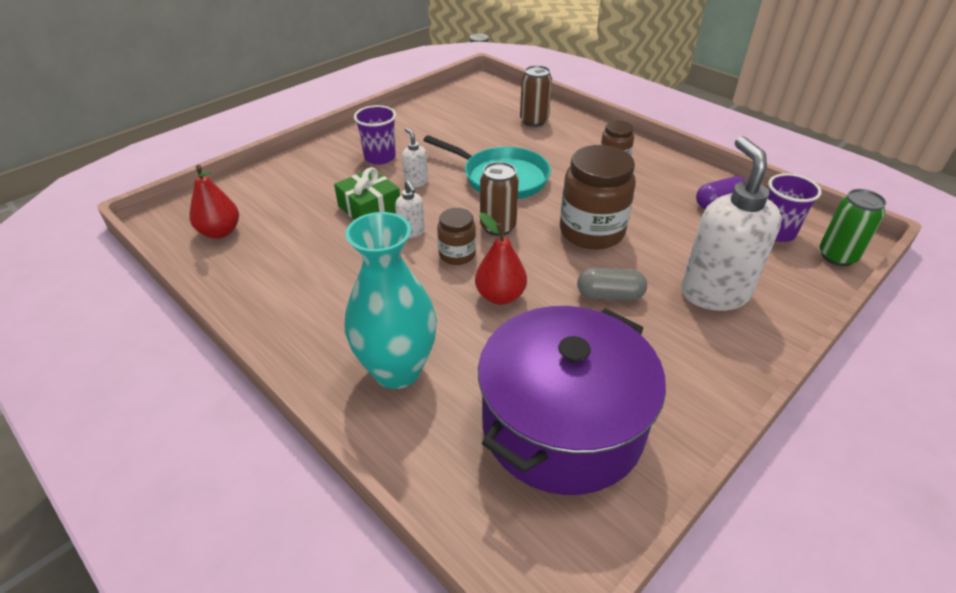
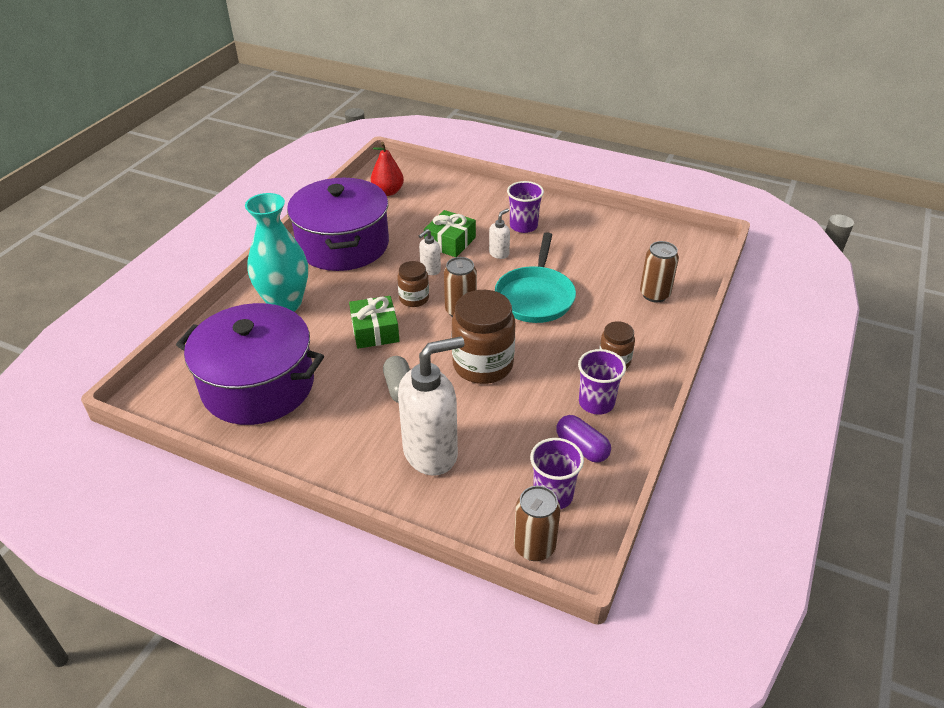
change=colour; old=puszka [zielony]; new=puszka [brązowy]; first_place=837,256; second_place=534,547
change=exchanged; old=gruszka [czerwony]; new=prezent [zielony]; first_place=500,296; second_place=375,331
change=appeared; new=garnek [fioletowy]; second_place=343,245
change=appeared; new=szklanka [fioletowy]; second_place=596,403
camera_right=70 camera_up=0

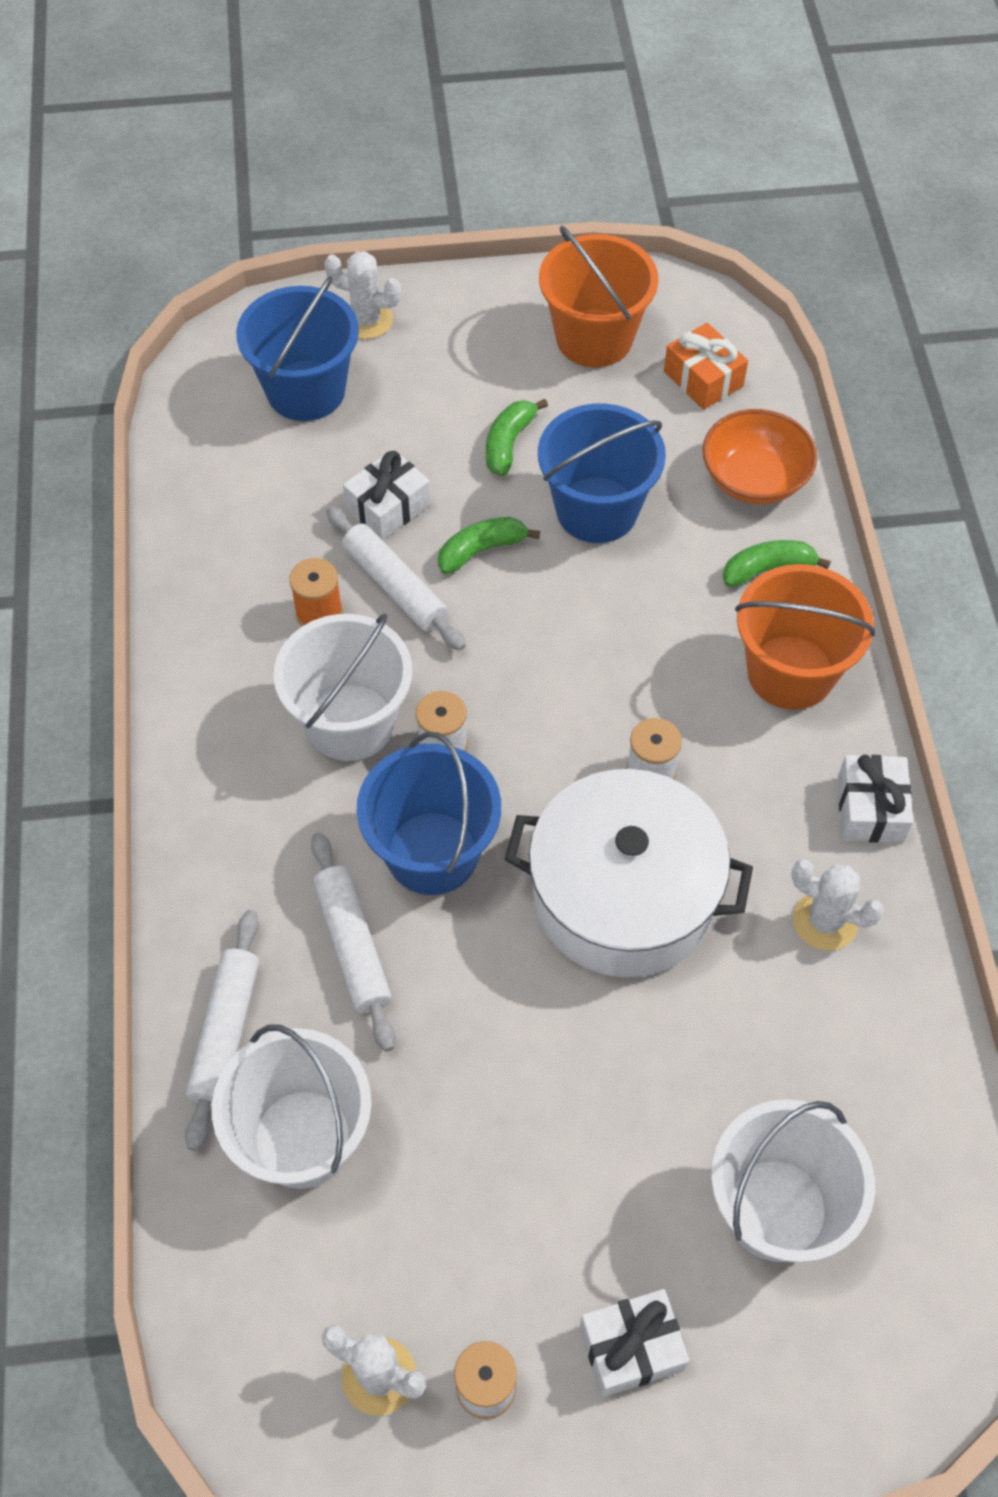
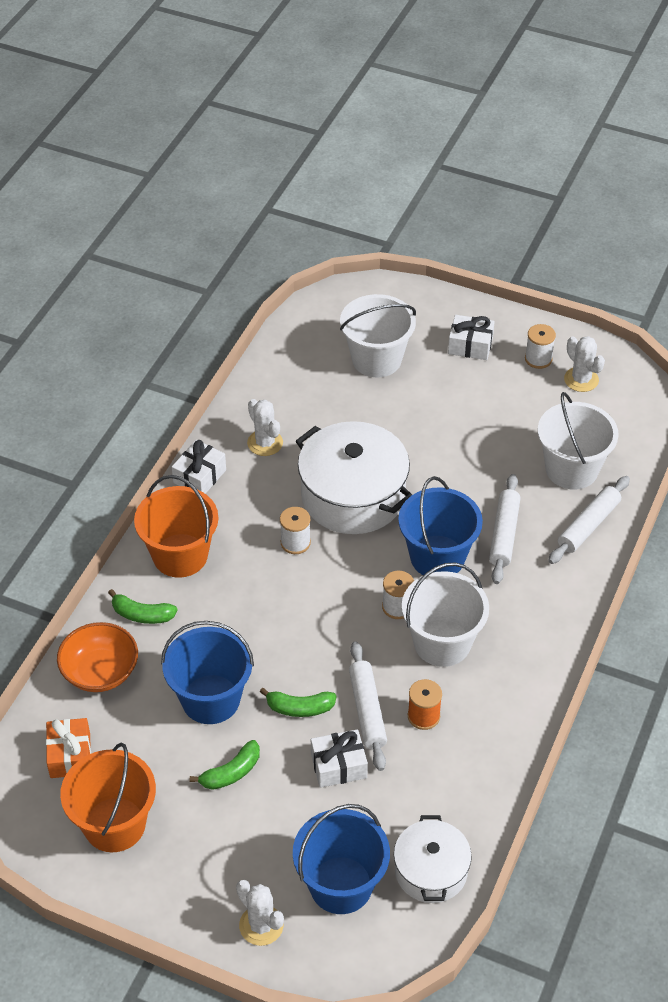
change=appeared; new=garnek [biały]; second_place=431,871
camera_right=-150 camera_up=-10

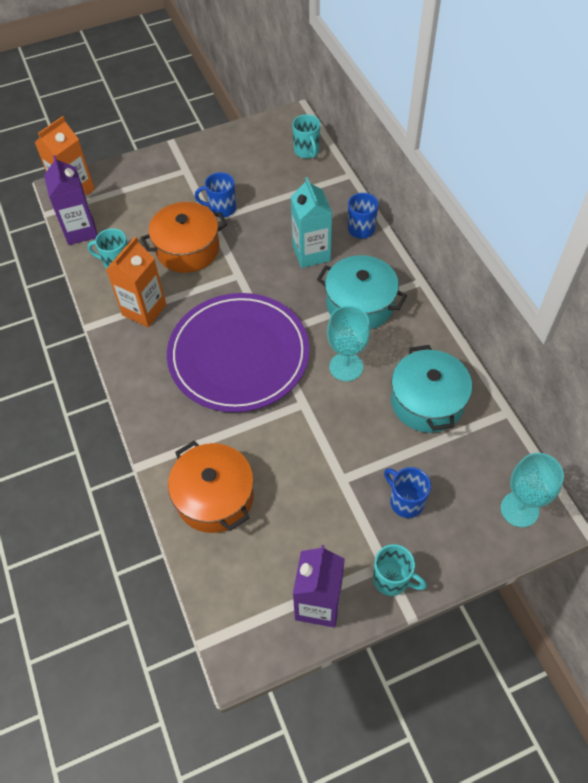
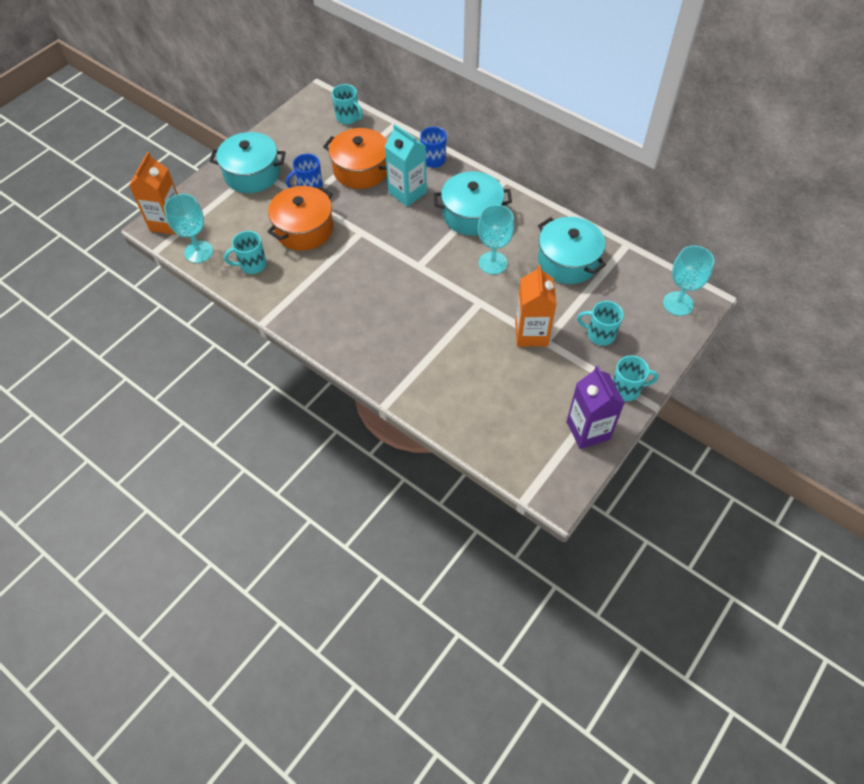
change=exchanged; old=karton mleka [fioletowy]; new=kielich [turkusowy]; first_place=80,231; second_place=198,252
change=relocated; old=karton mleka [pomarańczowy]; first_place=144,310; second_place=531,333
change=missing; old=talerz [fioletowy]; first_place=238,355
change=relocated; old=garnek [pomarańczowy]; first_place=214,497; second_place=361,170
change=colour; old=kubek [niebieski]; new=kubek [turkusowy]; first_place=405,501; second_place=600,334
change=appeared; new=garnek [turkusowy]; second_place=252,174
camera_right=-30 camera_up=0

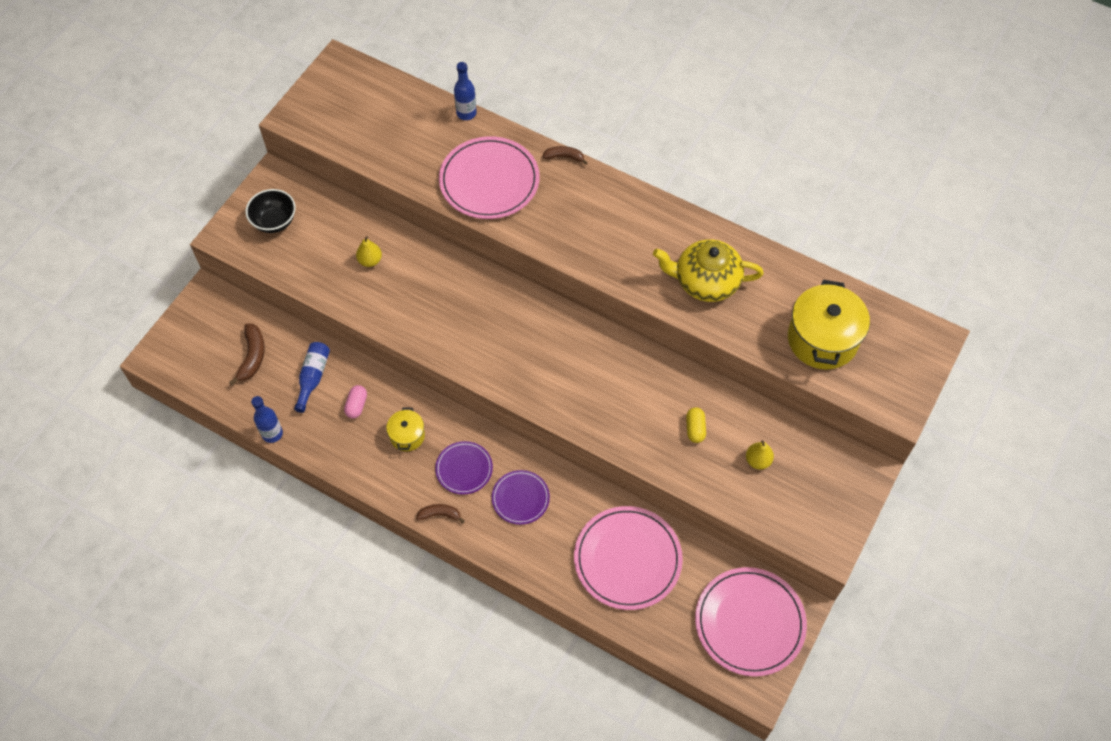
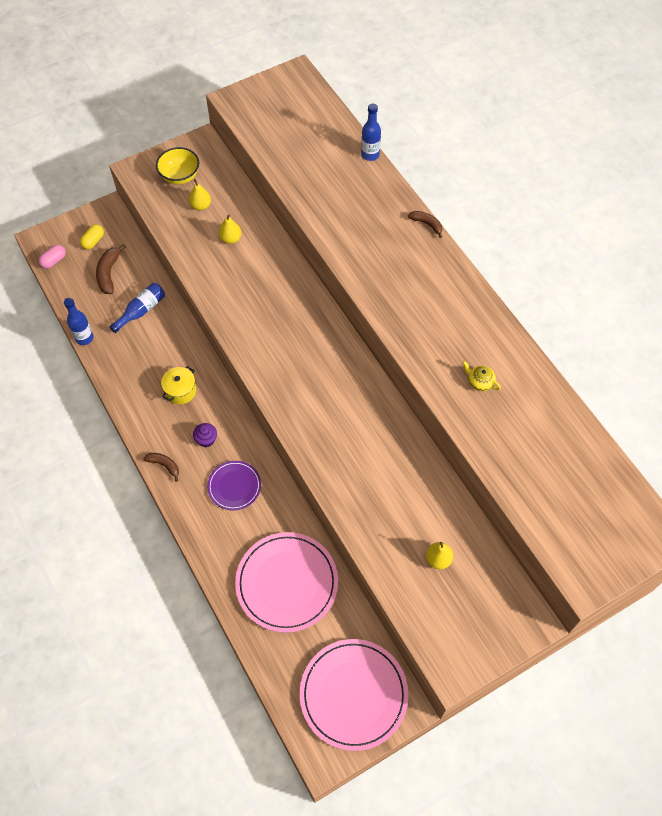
change=missing; old=talerz [różowy]; first_place=489,181
change=colour; old=miska [czarny]; new=miska [żółty]; first_place=274,221; second_place=180,176
change=size; old=imbryk [żółty]; first_place=705,281; second_place=479,382; factor=0.42
change=missing; old=garnek [żółty]; first_place=822,339
change=spun; old=banan [brązowy]; first_place=252,357; second_place=109,273; degrees=150
change=relocated; old=kapsułka [różowy]; first_place=356,405; second_place=54,261
change=relocated; old=kapsułka [żółty]; first_place=695,429; second_place=93,241
change=exchanged; old=talerz [fioletowy]; new=muffinka [fioletowy]; first_place=464,469; second_place=206,439
change=appeared; new=gruszka [żółty]; second_place=201,206
camera_right=30 camera_up=0

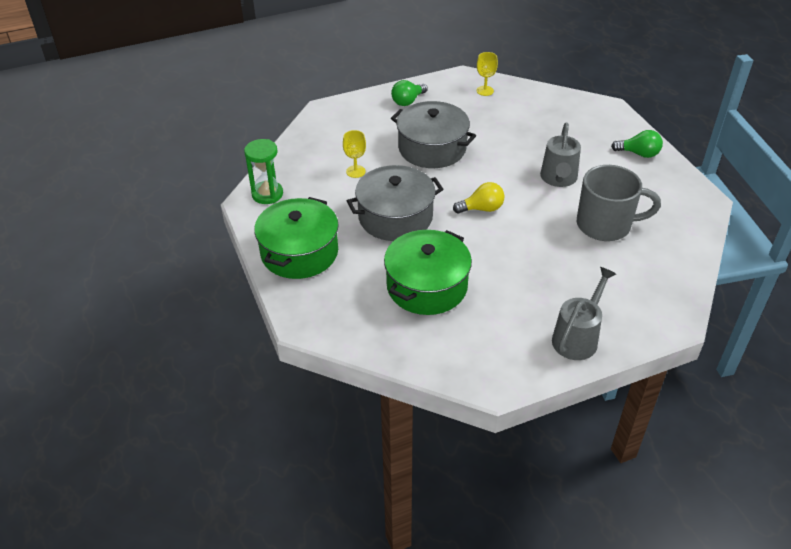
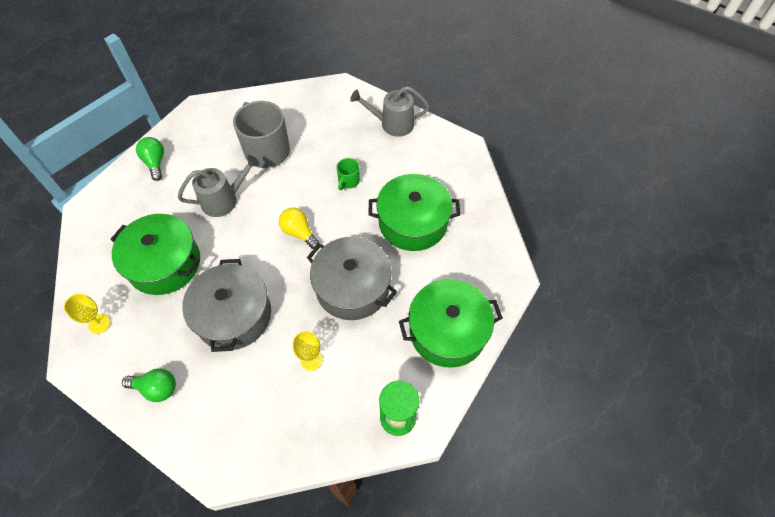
change=appeared; new=kubek [zielony]; second_place=348,181
change=appeared; new=garnek [zielony]; second_place=164,263
camera_right=-125 camera_up=15

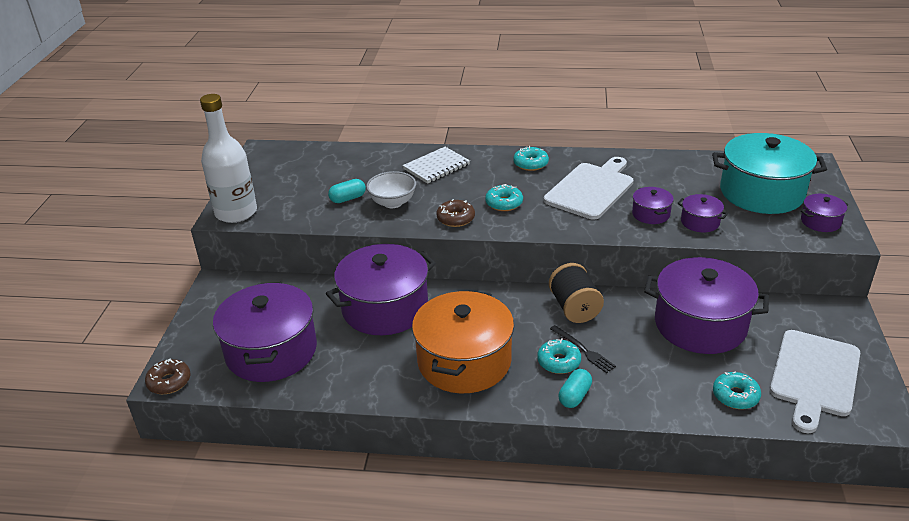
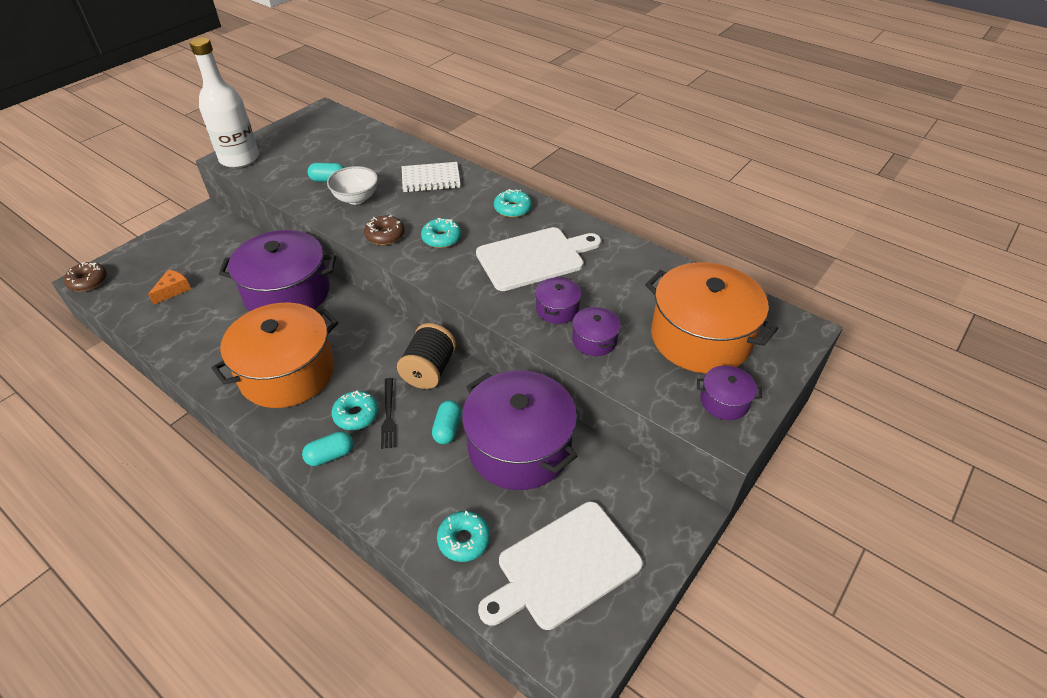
change=colour; old=garnek [turkusowy]; new=garnek [pomarańczowy]; first_place=761,192; second_place=700,337
change=exchanged; old=garnek [fioletowy]; new=ser [pomarańczowy]; first_place=271,351; second_place=173,290
change=appeared; new=kapsułka [turkusowy]; second_place=447,429
camera_right=30 camera_up=10

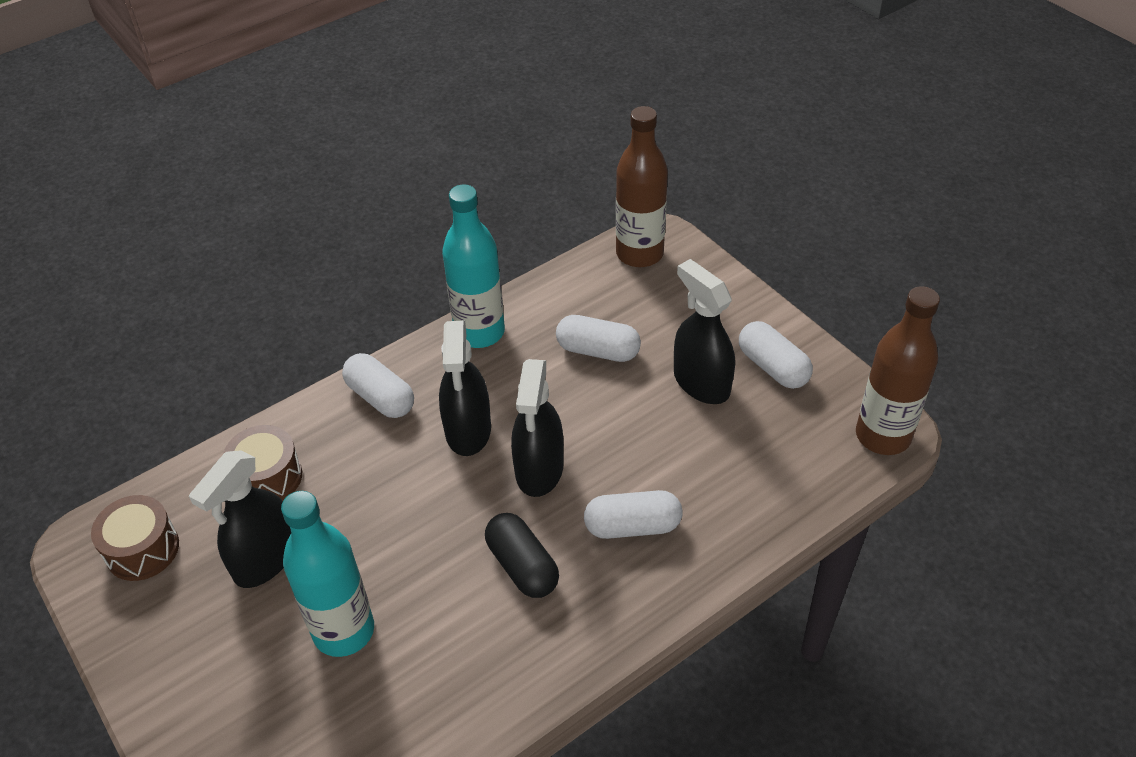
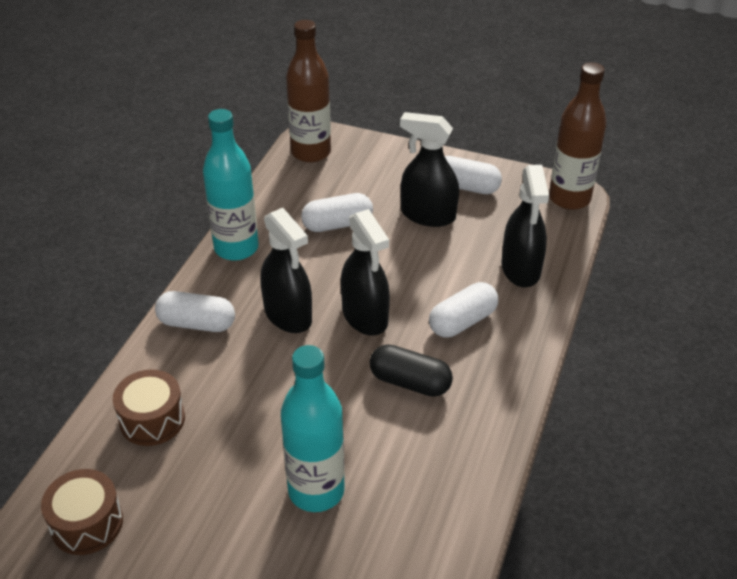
change=relocated; old=spryskiwacz [czarny]; first_place=265,559; second_place=520,269
camera_right=-35 camera_up=-5

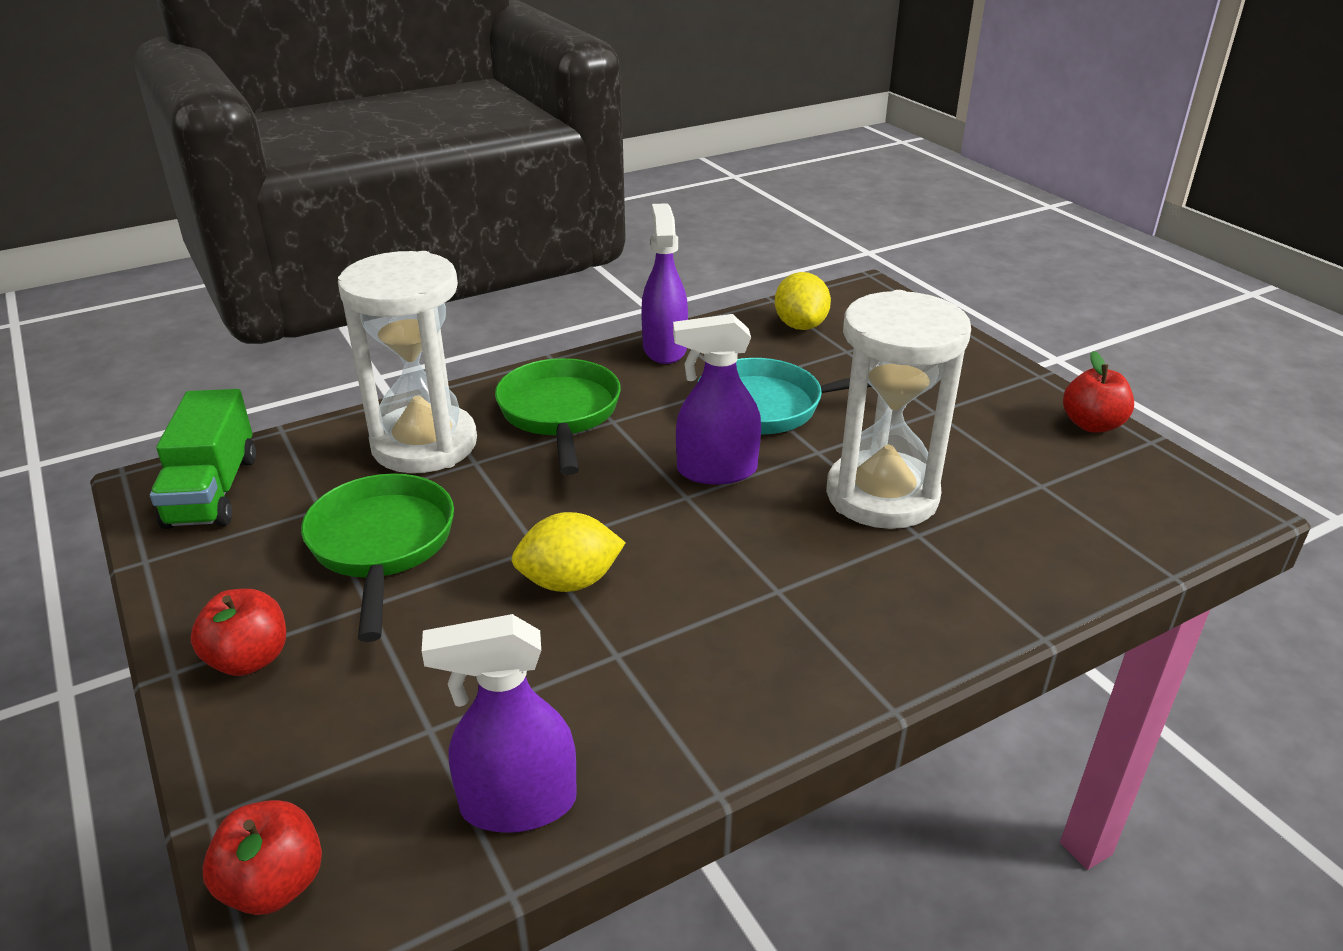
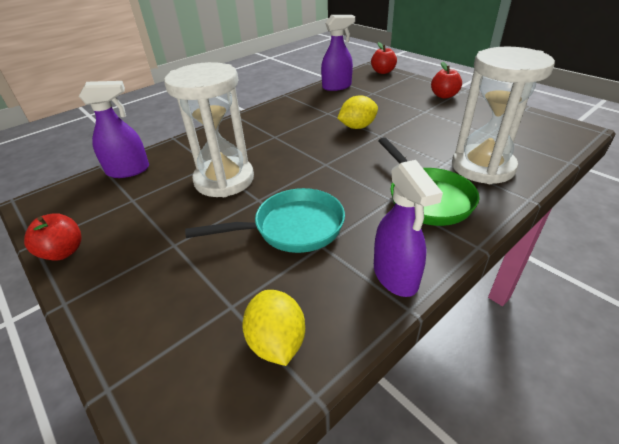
change=relocated; old=spryskiwacz [fioletowy]; first_place=716,471; second_place=129,170
change=missing; old=ciężarówka [zielony]; first_place=213,491
change=missing; old=patelnia [zielony]; first_place=381,546
camera_right=170 camera_up=5

